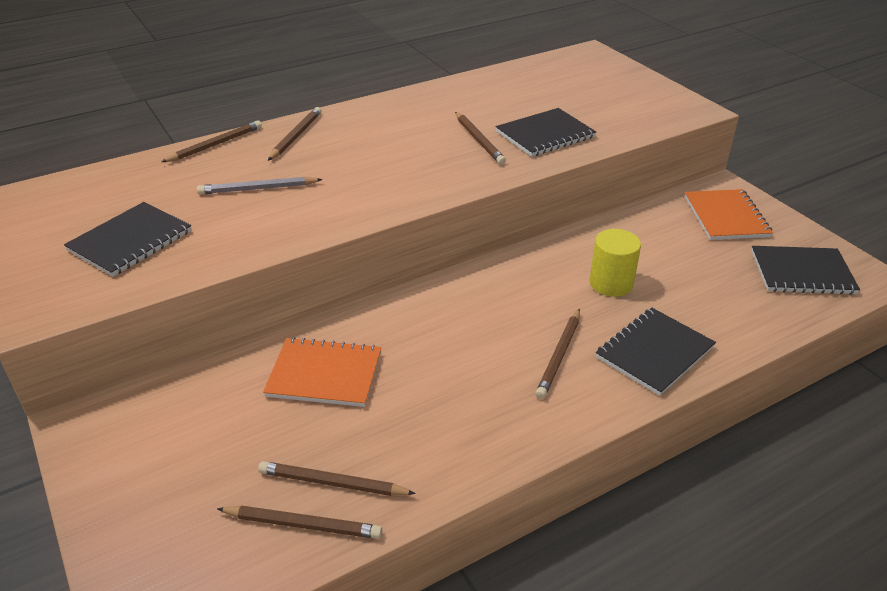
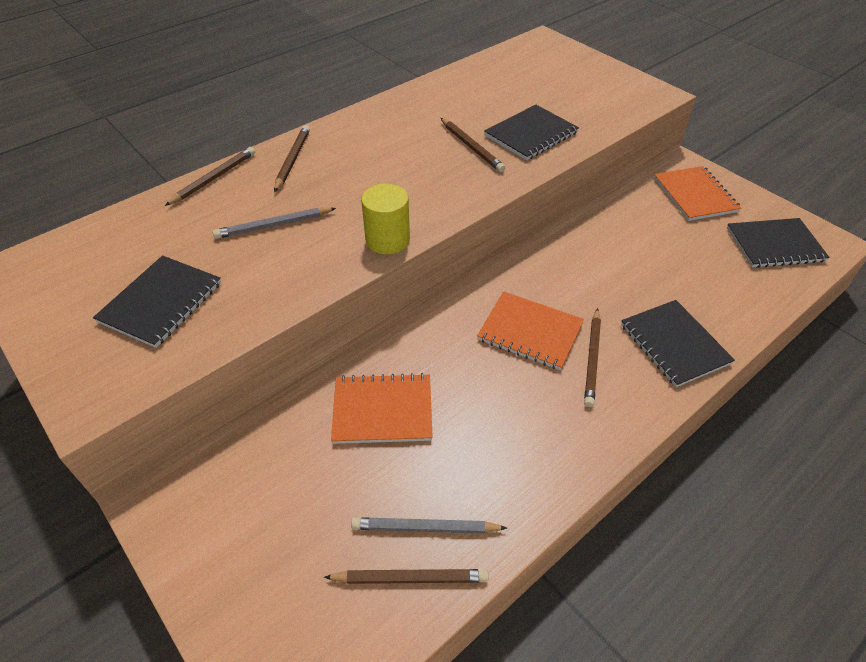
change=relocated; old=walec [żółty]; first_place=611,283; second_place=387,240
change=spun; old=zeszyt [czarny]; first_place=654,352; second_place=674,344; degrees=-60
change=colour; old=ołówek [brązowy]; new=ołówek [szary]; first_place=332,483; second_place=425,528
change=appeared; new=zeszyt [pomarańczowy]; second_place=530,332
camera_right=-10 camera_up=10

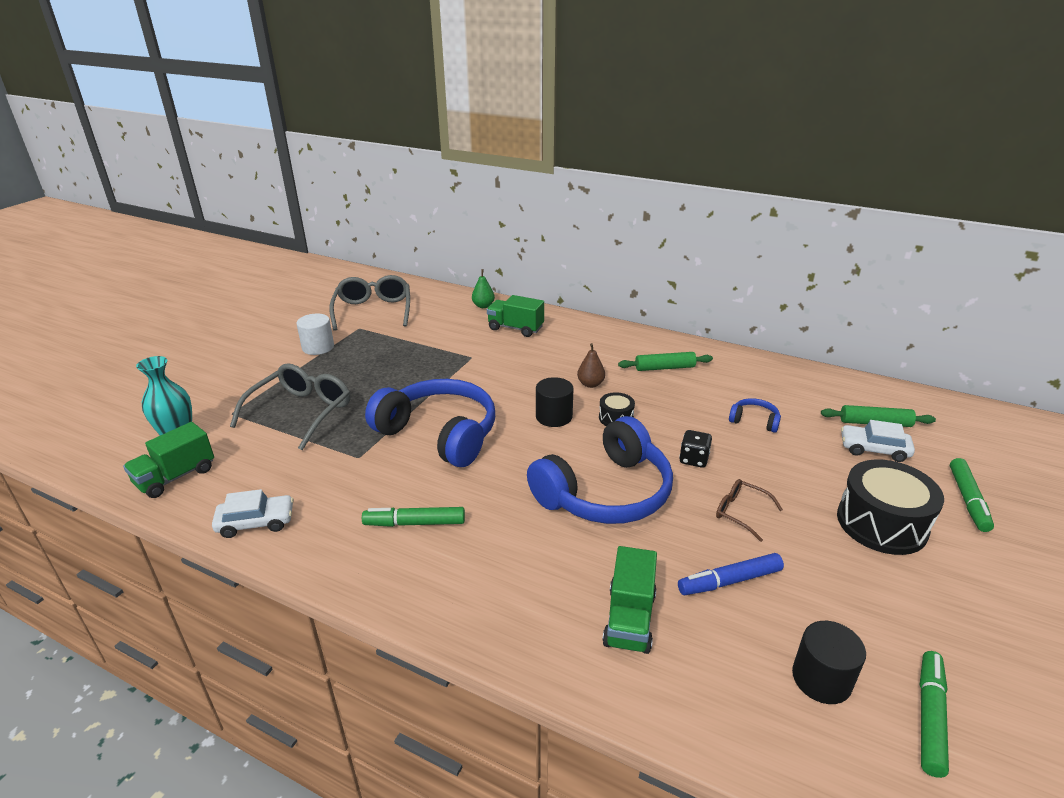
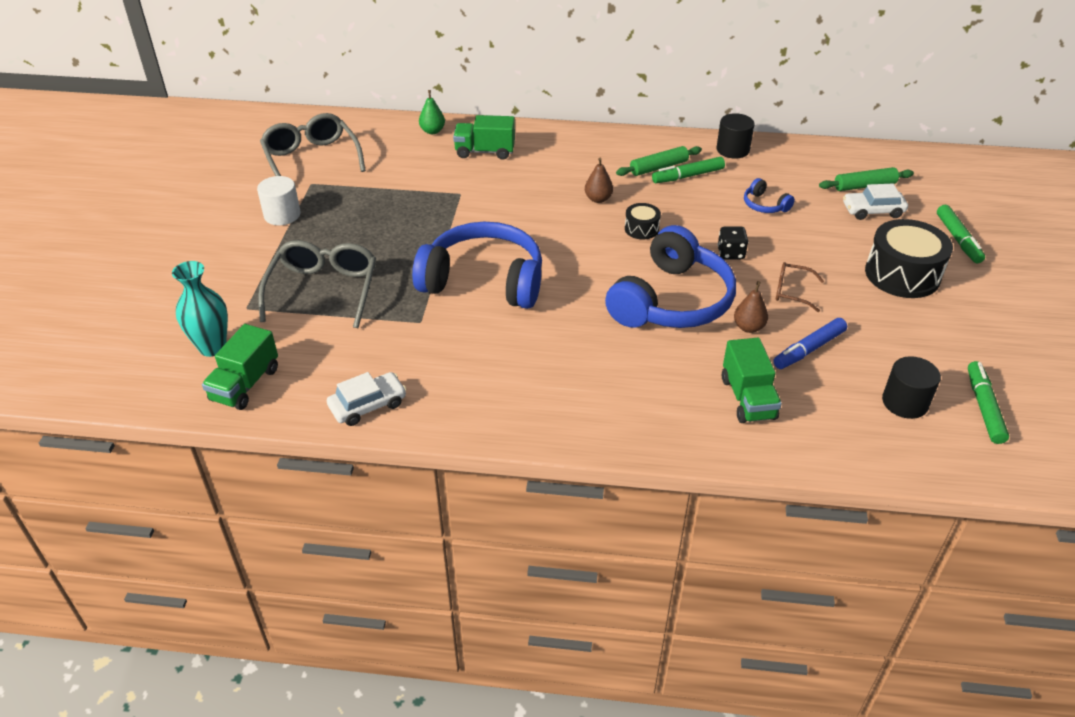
change=relocated; old=walec [czarny]; first_place=554,416; second_place=732,150
change=spun; old=słuchawki [niebieski]; first_place=754,421; second_place=764,205; degrees=-135
change=relocated; old=flamaster [zielony]; first_place=414,523; second_place=688,176
change=appeared; new=gruszka [brązowy]; second_place=748,327
camera_right=-20 camera_up=10

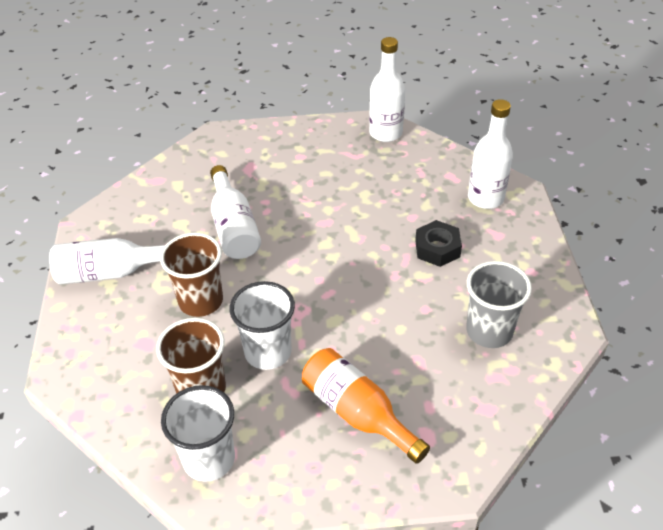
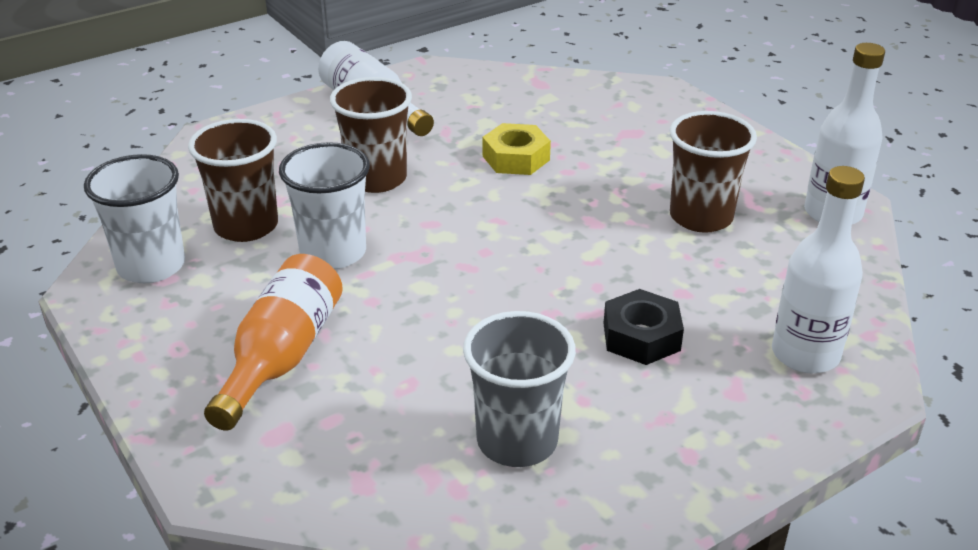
change=exchanged; old=butelka [biały]; new=nakrętka [żółty]; first_place=234,227; second_place=516,158
change=appeared; new=szklanka [brązowy]; second_place=701,217
camera_right=60 camera_up=-10

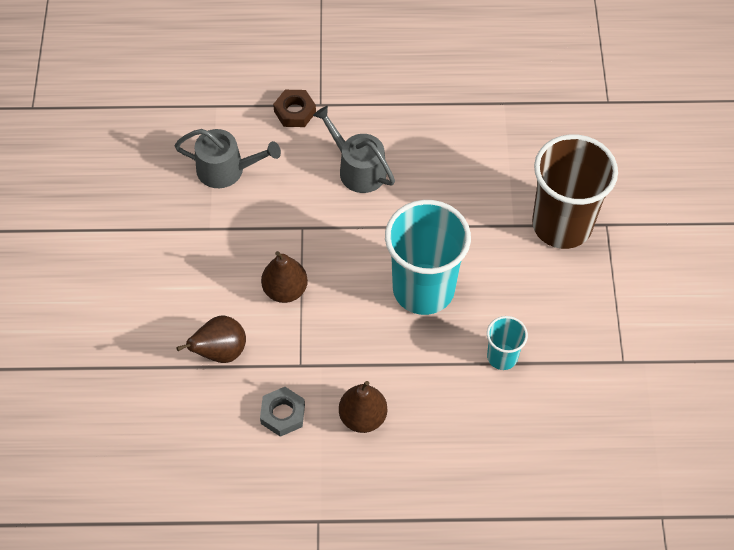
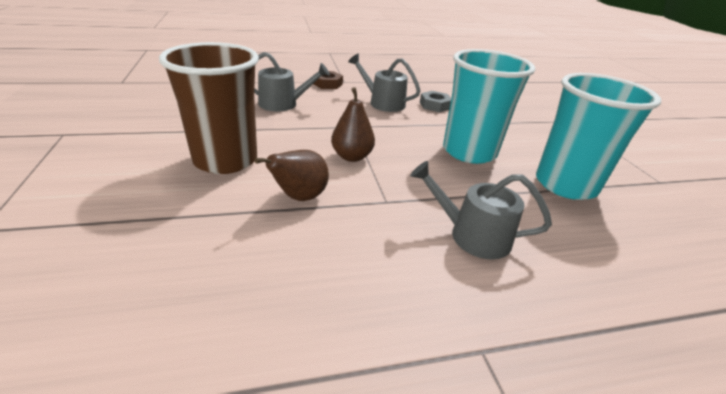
change=relocated; old=szklanka [brązowy]; first_place=562,224; second_place=225,160
change=size; old=szklanka [turkusowy]; first_place=502,357; second_place=565,185; factor=2.08
change=exchanged; old=gruszka [brązowy]; new=konewka [szary]; first_place=363,417; second_place=472,235
change=relocated; old=nakrętka [szary]; first_place=283,414; second_place=434,105
camera_right=-15 camera_up=-25

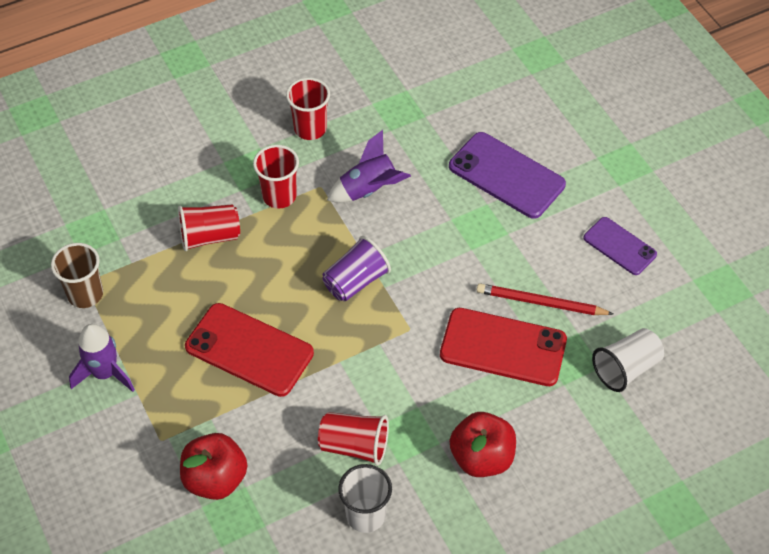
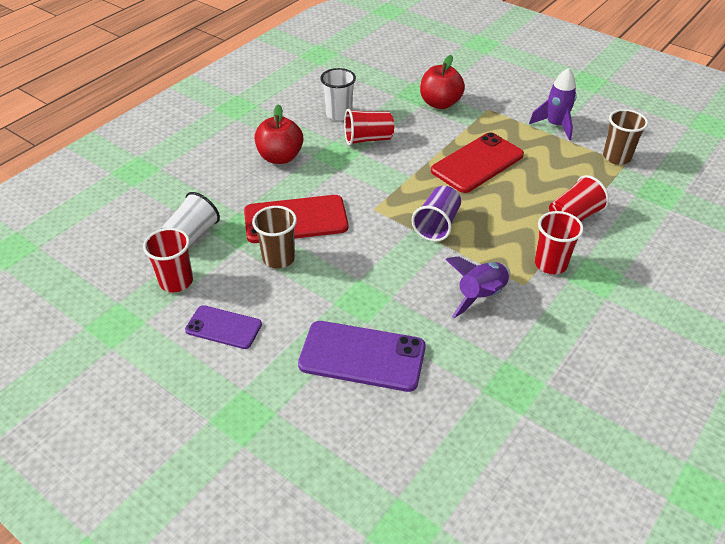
change=relocated; old=szklanka [czerwony]; first_place=310,129; second_place=176,281
change=exchanged; old=ołówek [czerwony]; new=szklanka [brązowy]; first_place=541,303; second_place=278,258
change=spun; old=telefon [czerwony]; first_place=249,350; second_place=477,163; degrees=-45
camera_right=155 camera_up=-10

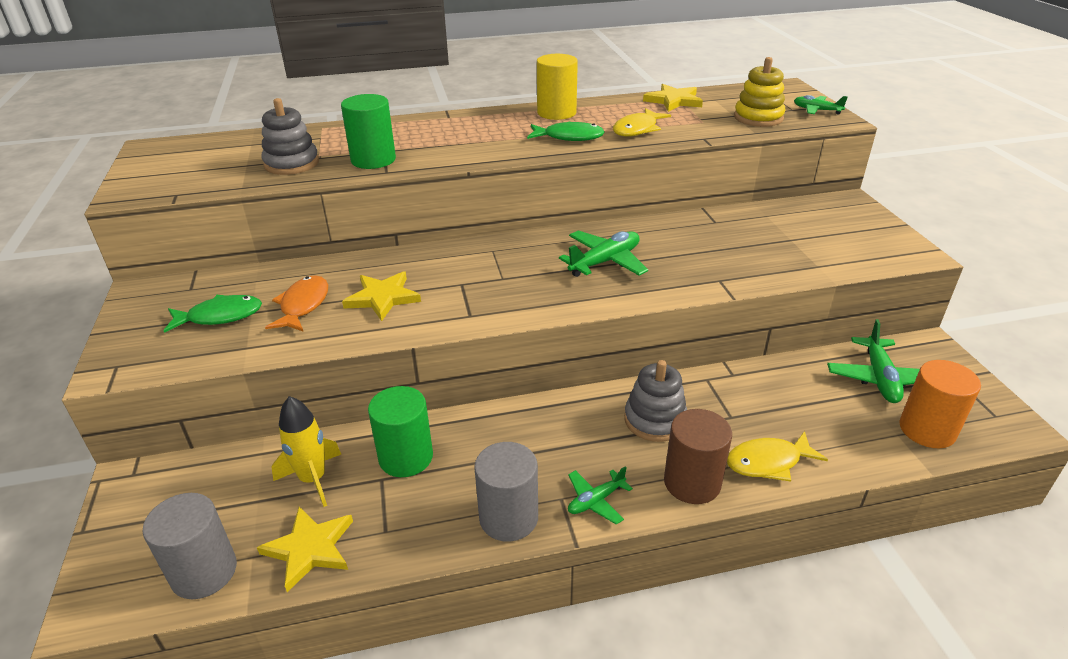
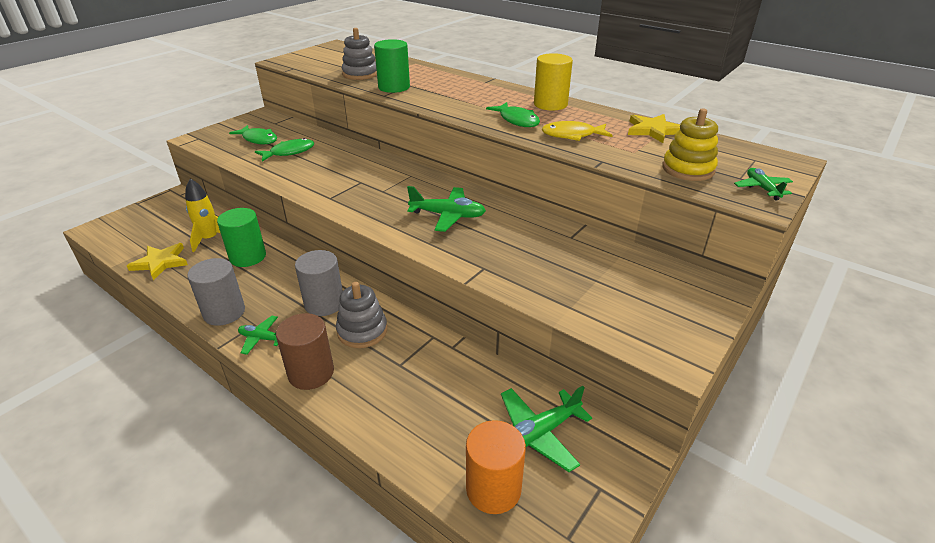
change=missing; old=gwiazda [żółty]; first_place=383,298
change=colour; old=ryba [pomarańczowy]; new=ryba [zielony]; first_place=303,305; second_place=289,152
change=missing; old=ryba [żółty]; first_place=768,462
change=relocated; old=walec [szary]; first_place=204,572; second_place=324,303
camera_right=50 camera_up=0

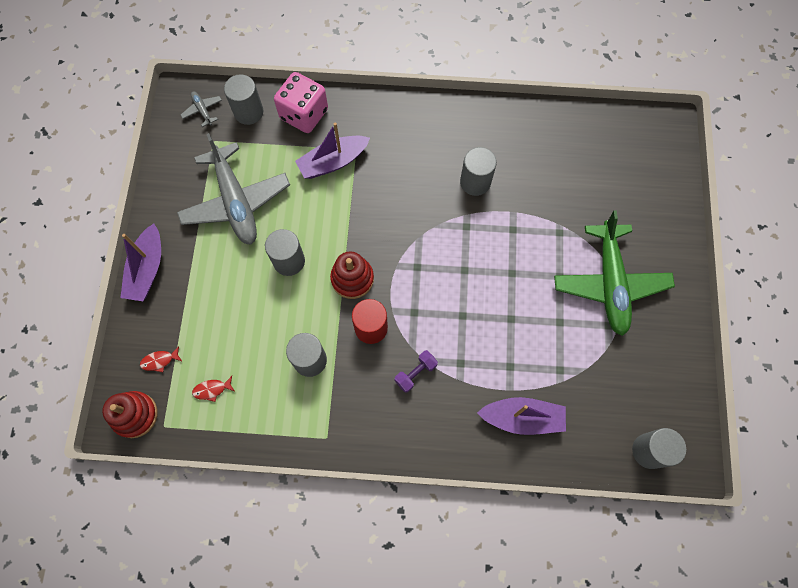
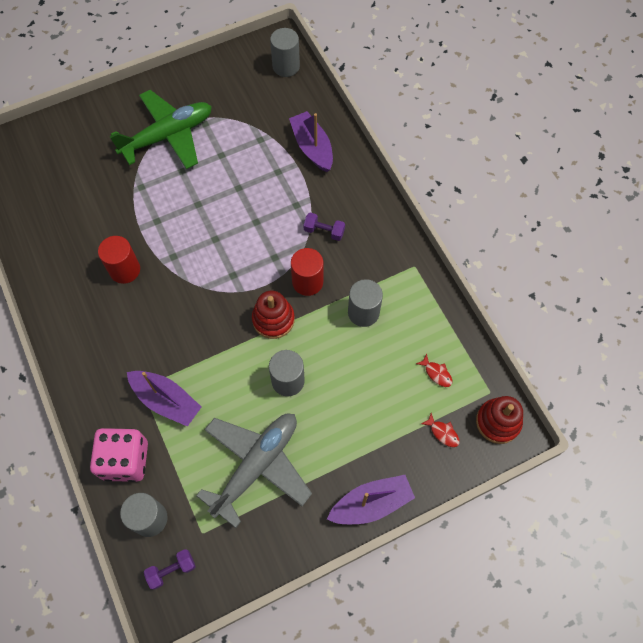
change=exchanged; old=samolot [szary]; new=hantel [fioletowy]; first_place=202,110; second_place=171,570
change=colour; old=walec [szary]; new=walec [czerwony]; first_place=475,182; second_place=125,270
camera_right=-120 camera_up=-5

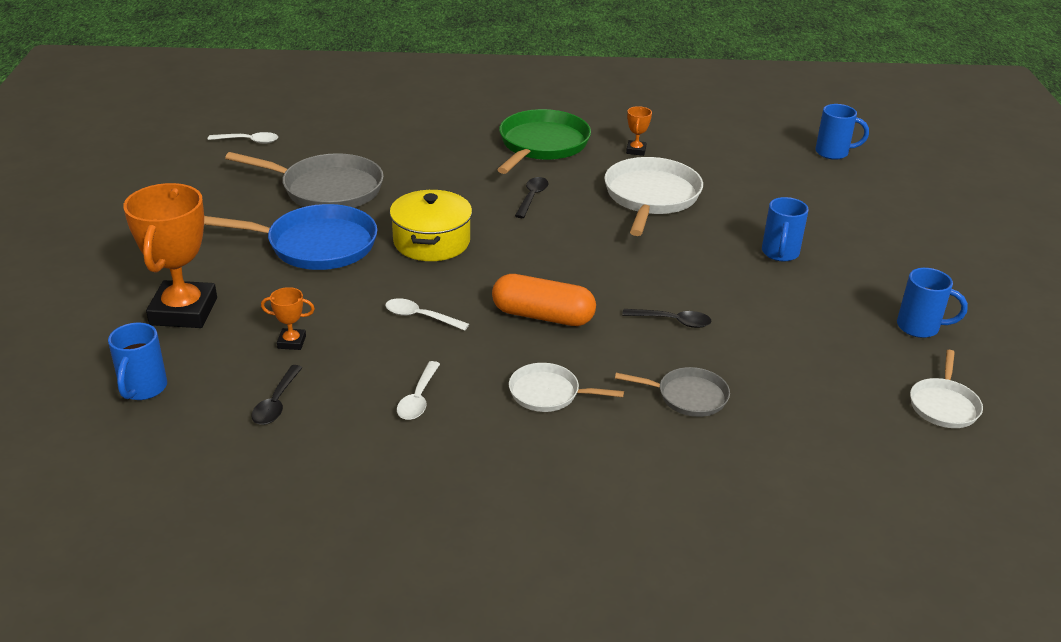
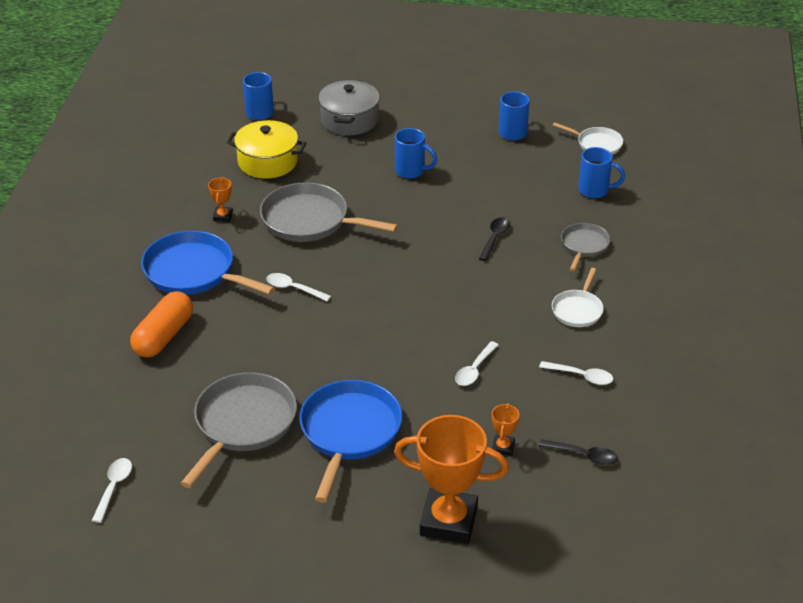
change=spun; old=puchar [pomarańczowy]; first_place=636,150; second_place=223,216; degrees=75
change=colour; old=patelnia [zielony]; new=patelnia [niebieski]; first_place=542,145; second_place=193,272
change=colour; old=patelnia [biały]; new=patelnia [szary]; first_place=651,197; second_place=310,220
change=colour; old=łyżka [czarny]; new=łyżka [biały]; first_place=532,197; second_place=293,288
change=relocated; old=garnek [żółty]; first_place=431,242; second_place=267,162
change=relocated; old=kapsułka [pomarańczowy]; first_place=543,316; second_place=164,336
change=relocated; old=kubek [niebieski]; first_place=142,389; second_place=595,190
change=appeared; new=garnek [szary]; second_place=349,120
camera_right=-80 camera_up=5

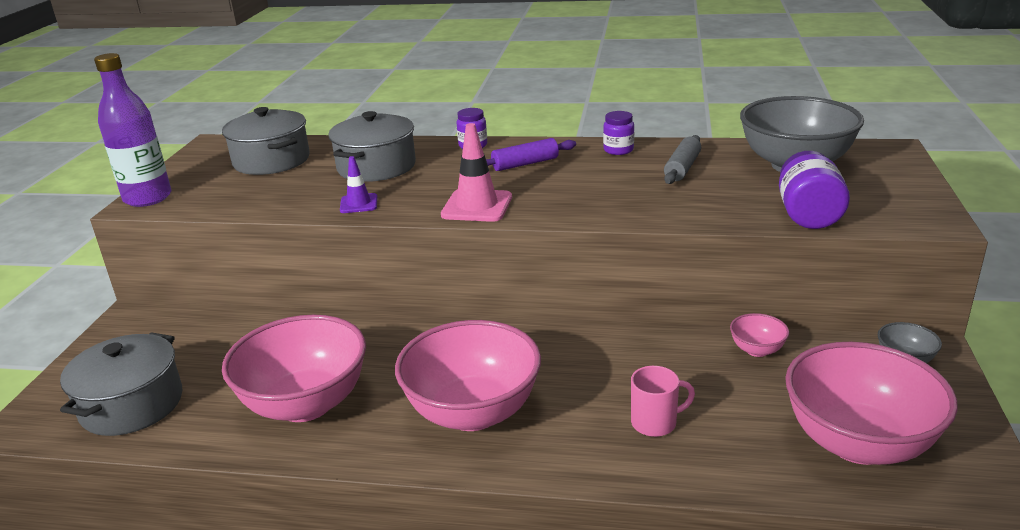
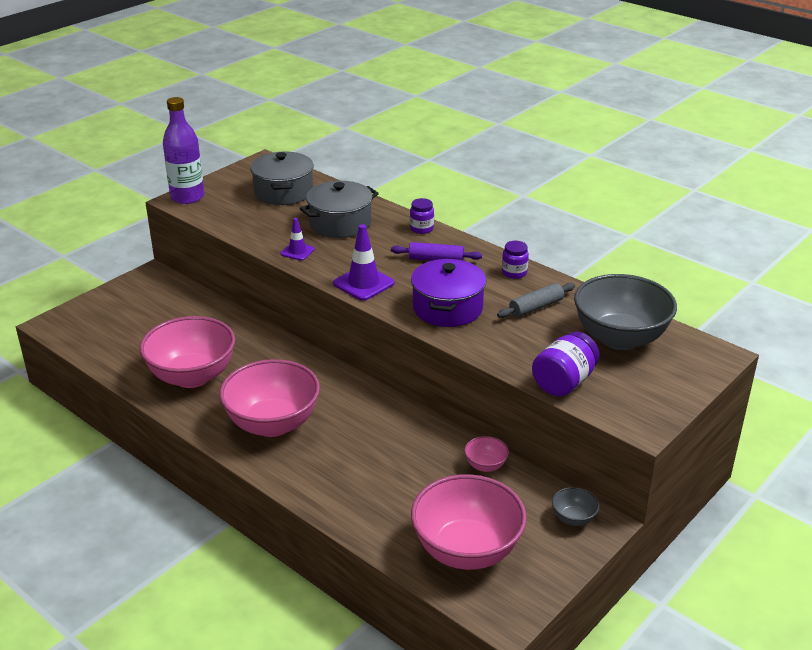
change=colour; old=pachołek [różowy]; new=pachołek [fioletowy]; first_place=477,206; second_place=363,283
change=missing; old=garnek [szary]; first_place=132,405
change=missing; old=kubek [różowy]; first_place=655,423
change=appeared; new=garnek [fioletowy]; second_place=447,308
camera_right=30 camera_up=5

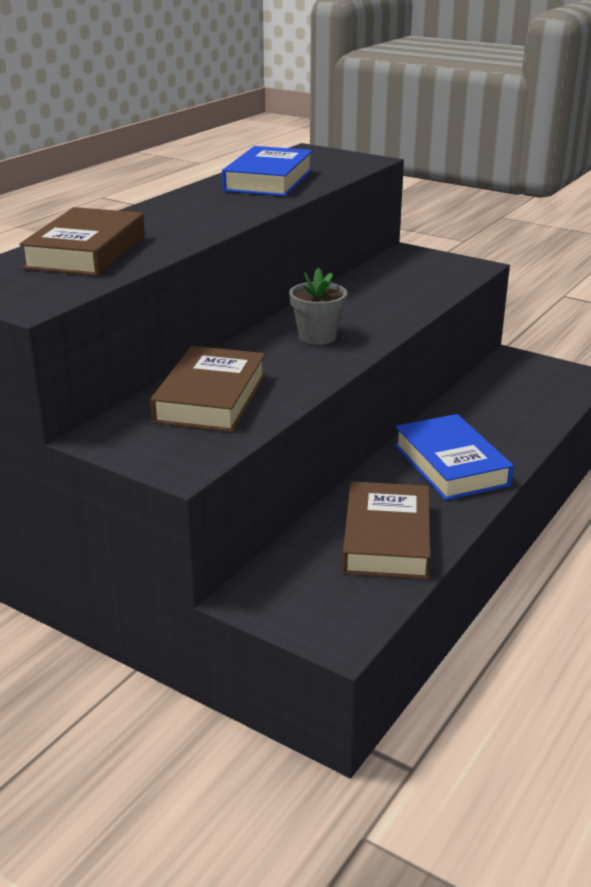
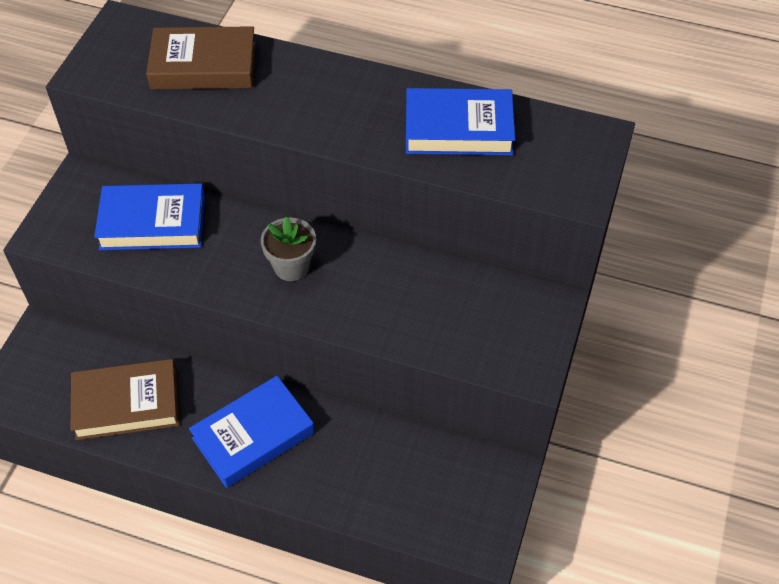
change=colour; old=książka [brązowy]; new=książka [niebieski]; first_place=210,398; second_place=153,222
camera_right=75 camera_up=25

